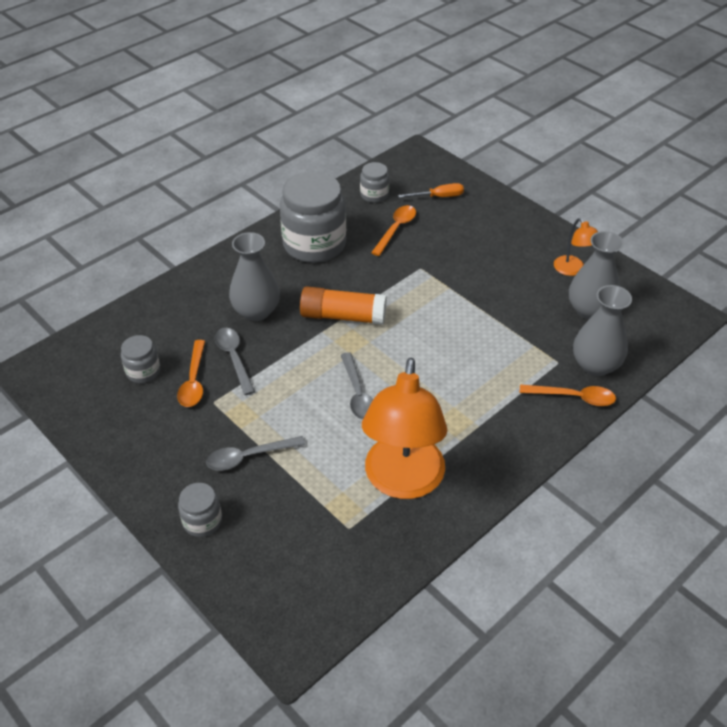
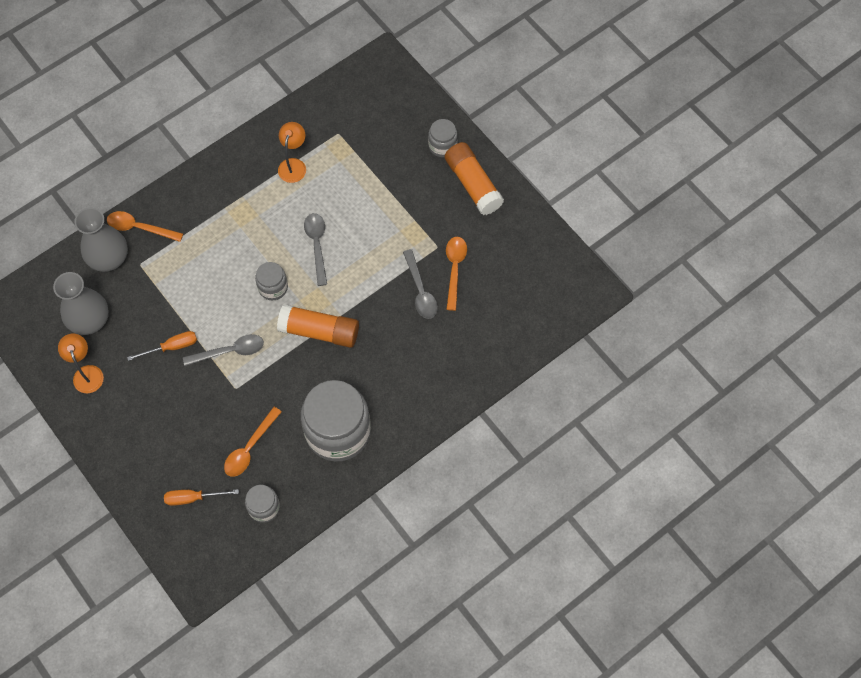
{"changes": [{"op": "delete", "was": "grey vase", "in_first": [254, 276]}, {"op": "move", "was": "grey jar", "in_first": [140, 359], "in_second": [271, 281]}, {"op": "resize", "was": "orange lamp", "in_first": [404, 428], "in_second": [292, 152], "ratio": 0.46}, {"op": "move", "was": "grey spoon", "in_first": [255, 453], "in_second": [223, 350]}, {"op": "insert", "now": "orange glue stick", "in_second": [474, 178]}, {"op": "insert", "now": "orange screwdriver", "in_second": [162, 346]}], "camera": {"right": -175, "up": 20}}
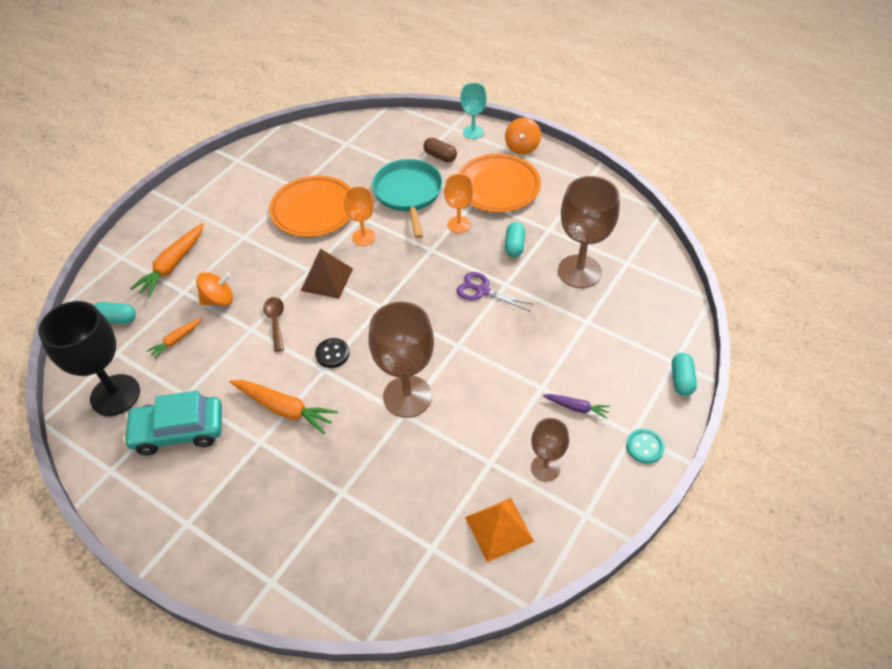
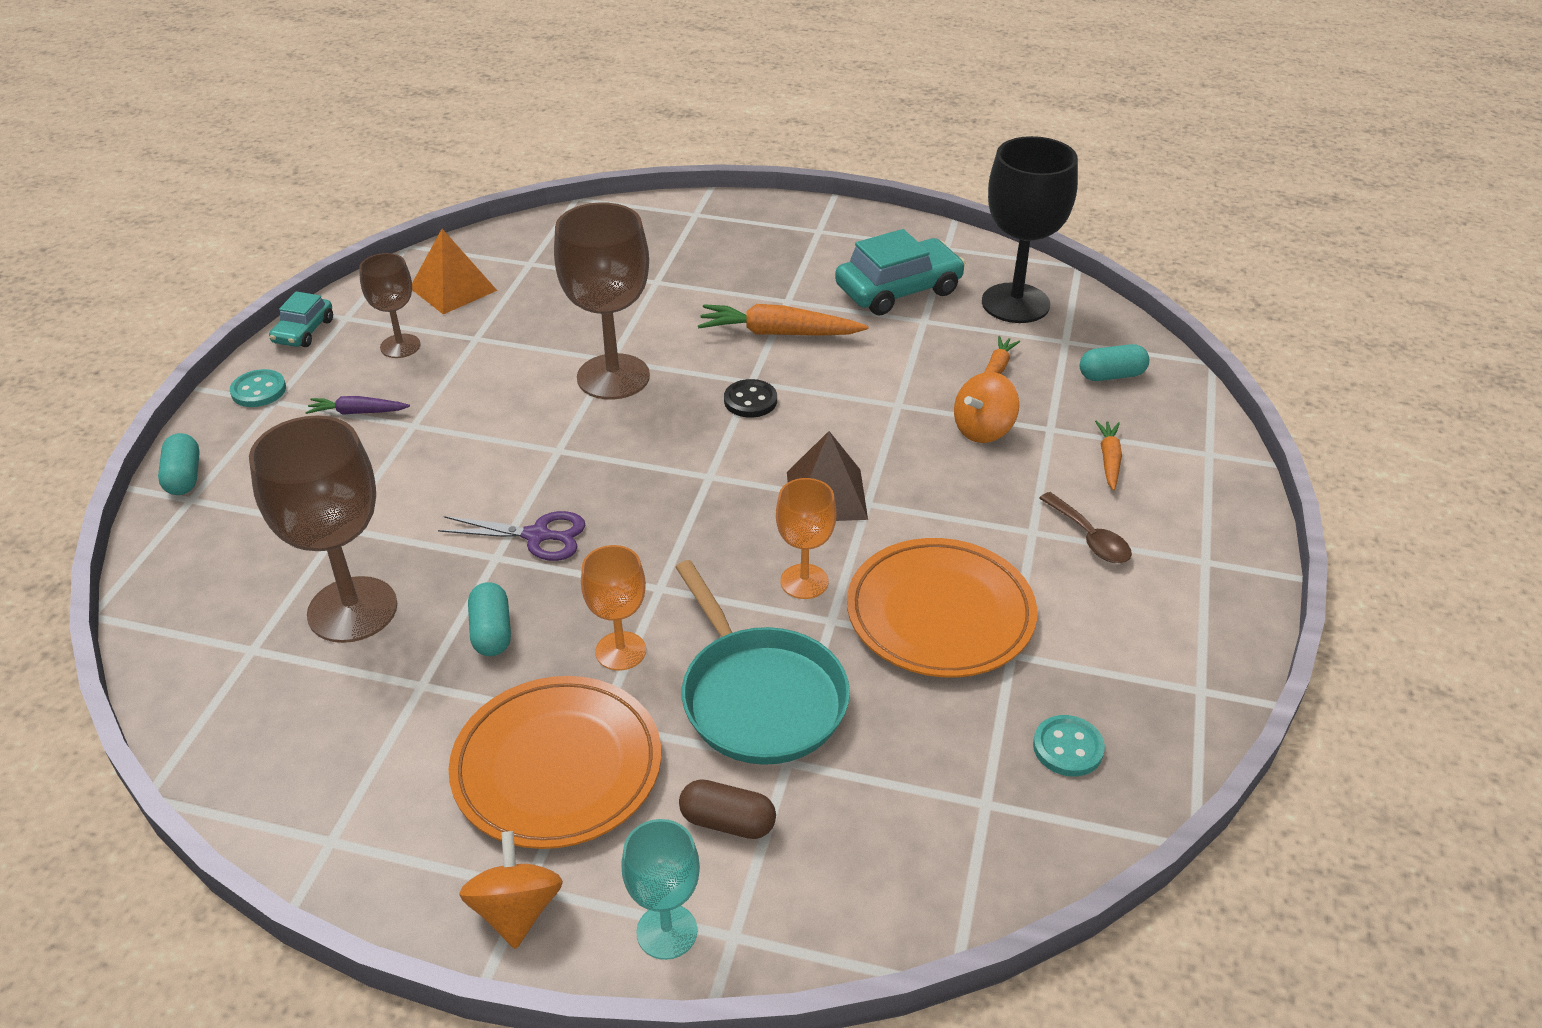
{"changes": [{"op": "resize", "was": "orange carrot", "in_first": [167, 260], "in_second": [1108, 455], "ratio": 0.56}, {"op": "move", "was": "brown spoon", "in_first": [273, 324], "in_second": [1085, 527]}, {"op": "insert", "now": "turquoise car", "in_second": [301, 319]}, {"op": "insert", "now": "turquoise button", "in_second": [1069, 745]}], "camera": {"right": 160, "up": -10}}
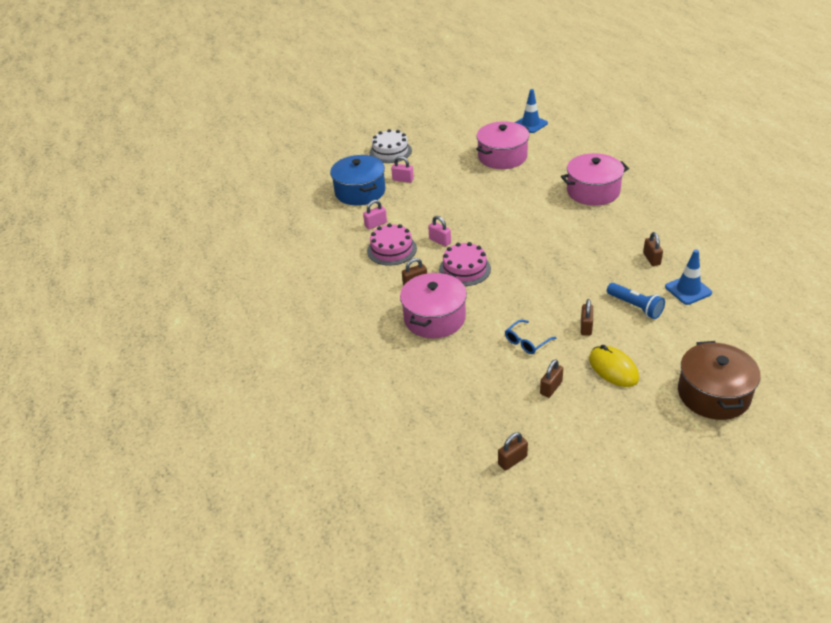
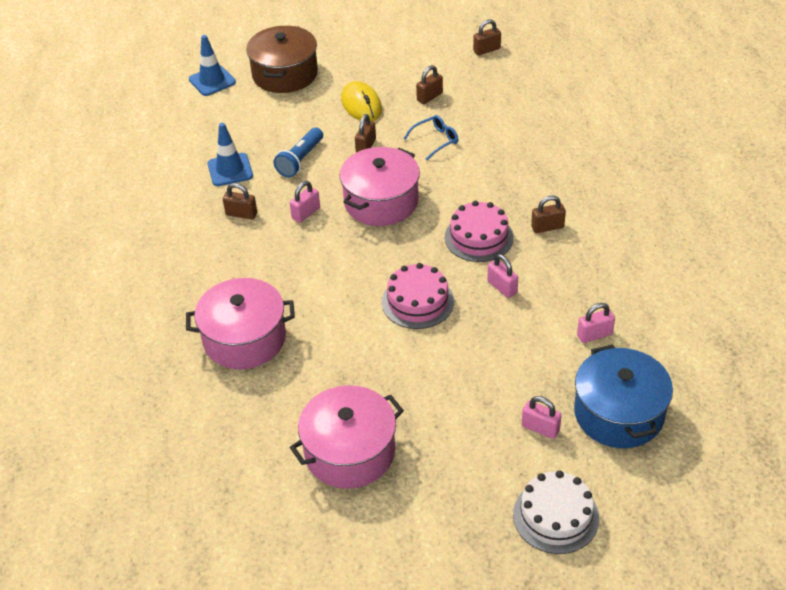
{"changes": [{"op": "move", "was": "blue traffic cone", "in_first": [531, 111], "in_second": [212, 65]}, {"op": "move", "was": "pink cake", "in_first": [392, 244], "in_second": [418, 296]}, {"op": "rotate", "was": "brown padlock", "in_first": [653, 249], "in_second": [240, 201], "clockwise": -75}, {"op": "move", "was": "pink pot", "in_first": [433, 305], "in_second": [379, 186]}, {"op": "rotate", "was": "blue flashlight", "in_first": [636, 301], "in_second": [298, 152], "clockwise": -120}, {"op": "insert", "now": "pink padlock", "in_second": [305, 202]}], "camera": {"right": -170, "up": 5}}
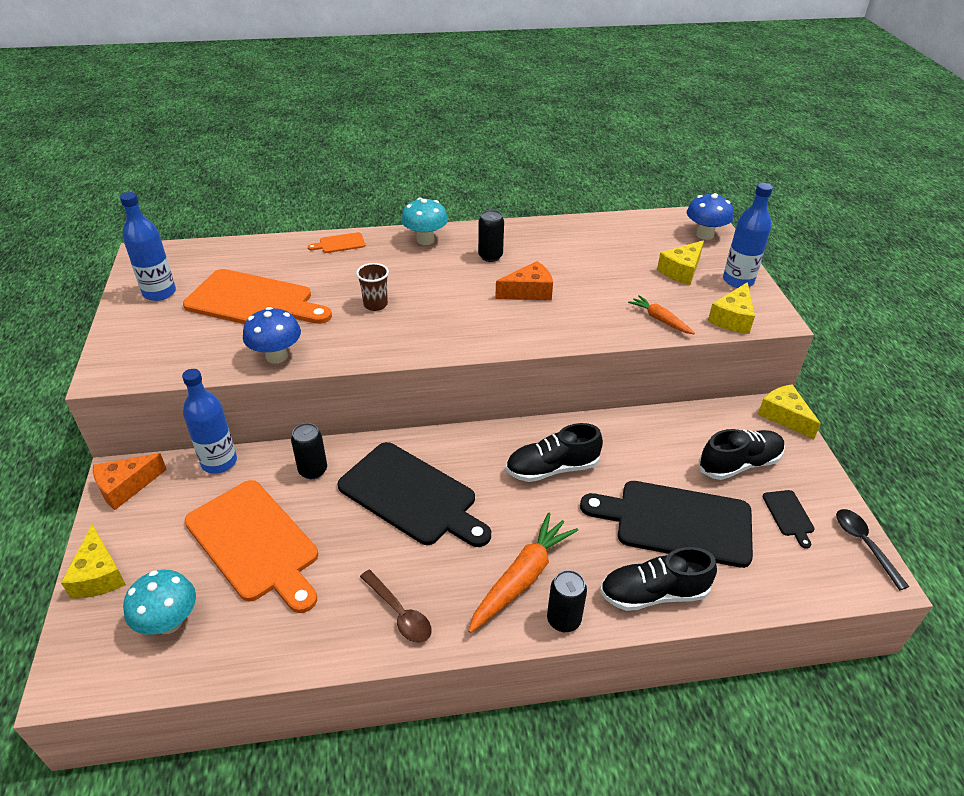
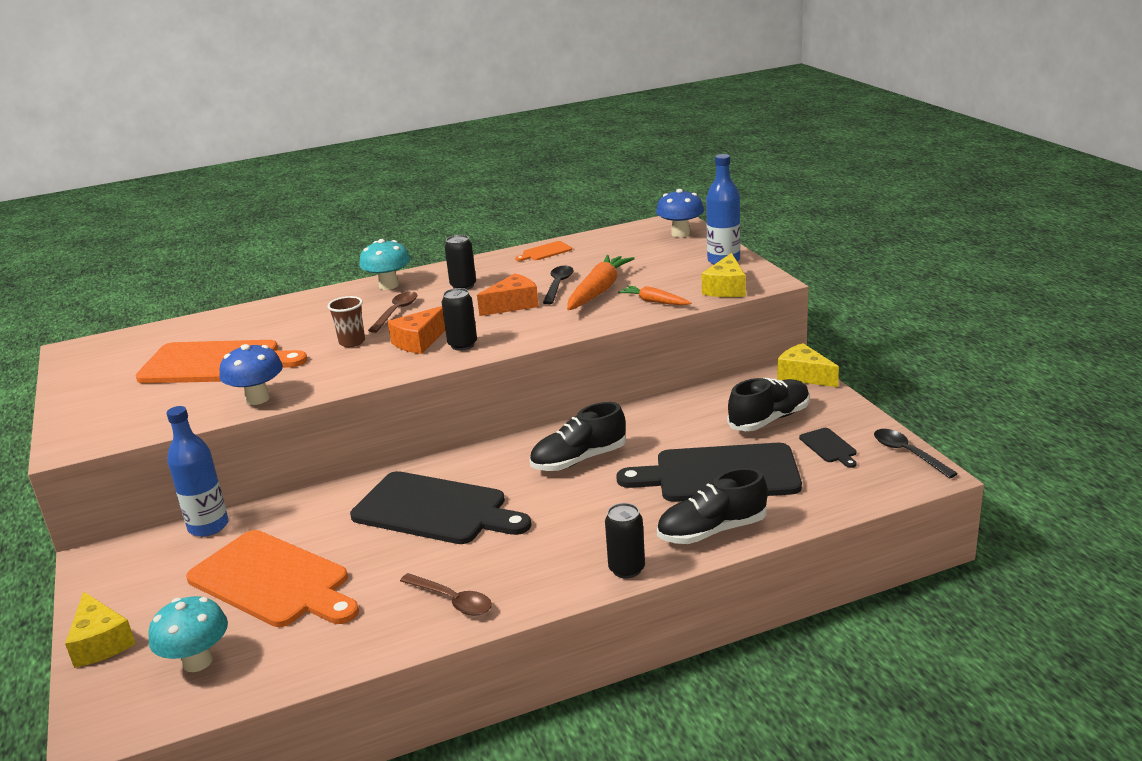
{"changes": [{"op": "delete", "was": "blue bottle", "in_first": [148, 246]}, {"op": "move", "was": "orange cutting board", "in_first": [336, 242], "in_second": [543, 251]}, {"op": "delete", "was": "yellow cheese", "in_first": [680, 262]}, {"op": "move", "was": "black can", "in_first": [309, 451], "in_second": [459, 319]}, {"op": "move", "was": "orange cheese", "in_first": [130, 481], "in_second": [416, 330]}, {"op": "move", "was": "orange carrot", "in_first": [523, 572], "in_second": [601, 283]}, {"op": "insert", "now": "black spoon", "in_second": [558, 285]}, {"op": "insert", "now": "brown spoon", "in_second": [392, 312]}], "camera": {"right": -10, "up": -15}}
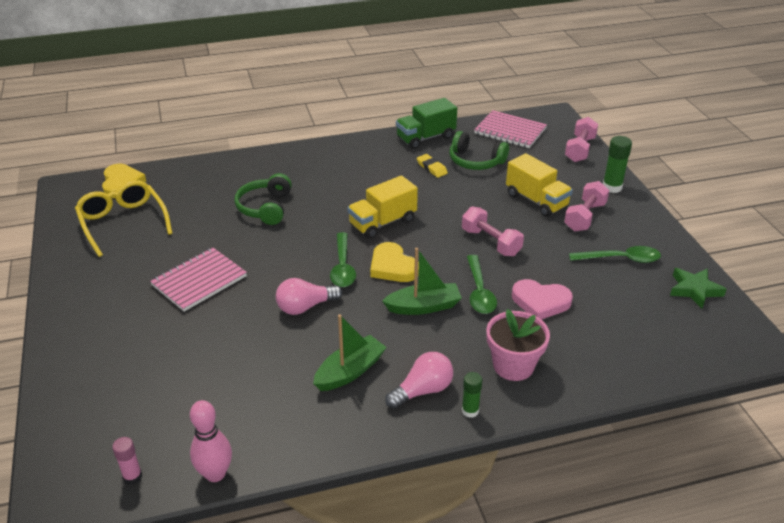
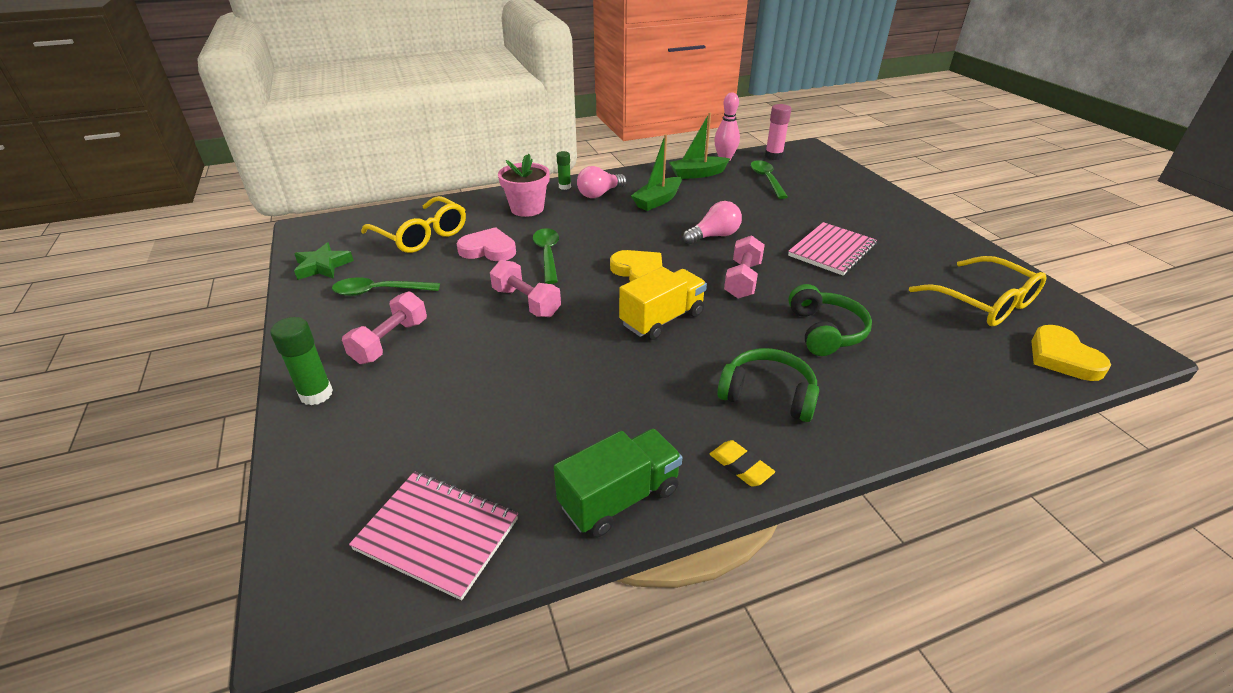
{"changes": [{"op": "move", "was": "pink dumbbell", "in_first": [581, 139], "in_second": [744, 267]}, {"op": "move", "was": "green headphones", "in_first": [479, 150], "in_second": [768, 385]}, {"op": "delete", "was": "yellow truck", "in_first": [539, 185]}, {"op": "move", "was": "yellow eraser", "in_first": [432, 166], "in_second": [742, 463]}, {"op": "move", "was": "green spoon", "in_first": [343, 259], "in_second": [769, 179]}, {"op": "move", "was": "green boat", "in_first": [422, 281], "in_second": [699, 145]}, {"op": "resize", "was": "pink glue stick", "in_first": [127, 461], "in_second": [778, 132], "ratio": 1.55}, {"op": "insert", "now": "yellow glasses", "in_second": [413, 224]}], "camera": {"right": 175, "up": 0}}
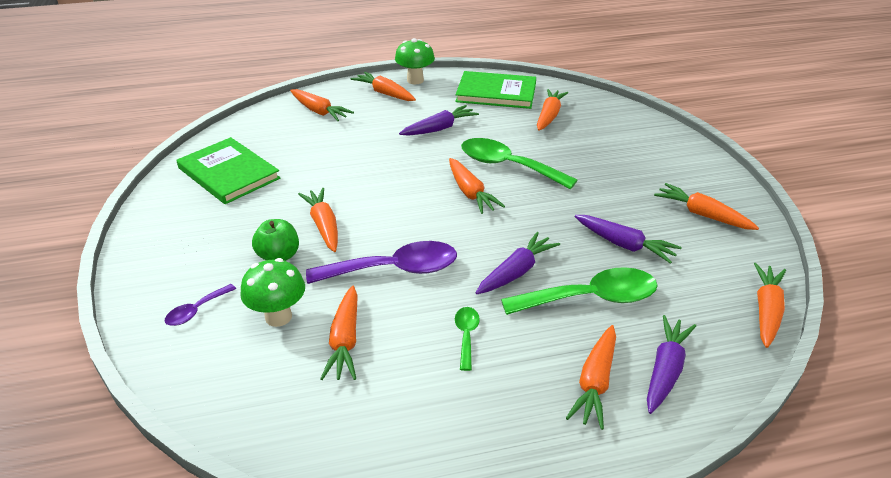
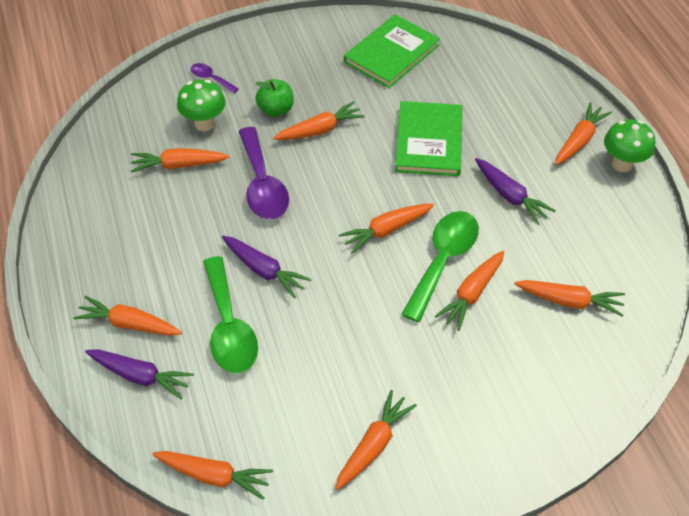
{"changes": [{"op": "move", "was": "green book", "in_first": [495, 90], "in_second": [428, 138]}, {"op": "move", "was": "orange carrot", "in_first": [322, 105], "in_second": [469, 291]}, {"op": "delete", "was": "purple carrot", "in_first": [628, 239]}, {"op": "delete", "was": "green spoon", "in_first": [467, 339]}], "camera": {"right": 85, "up": 15}}
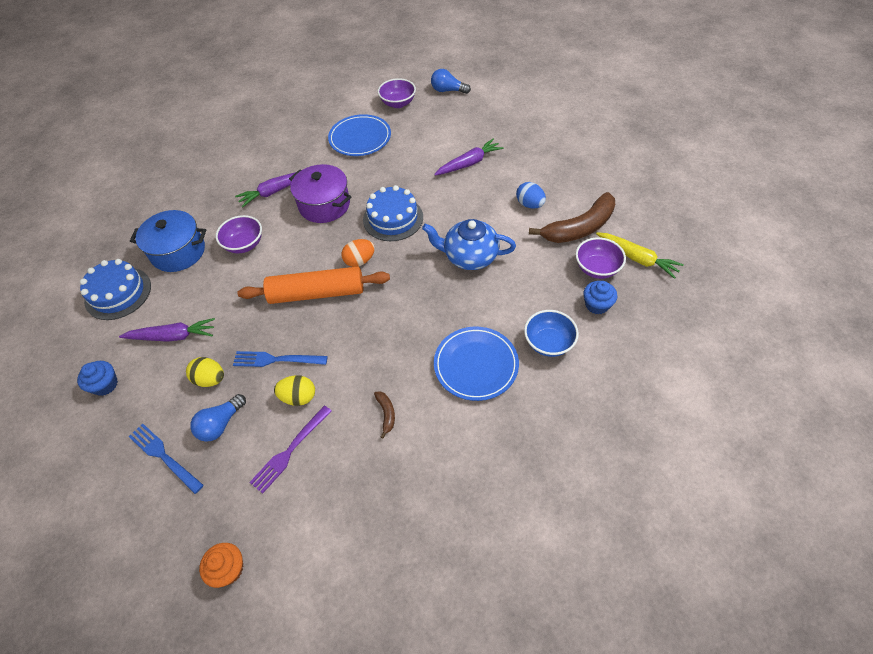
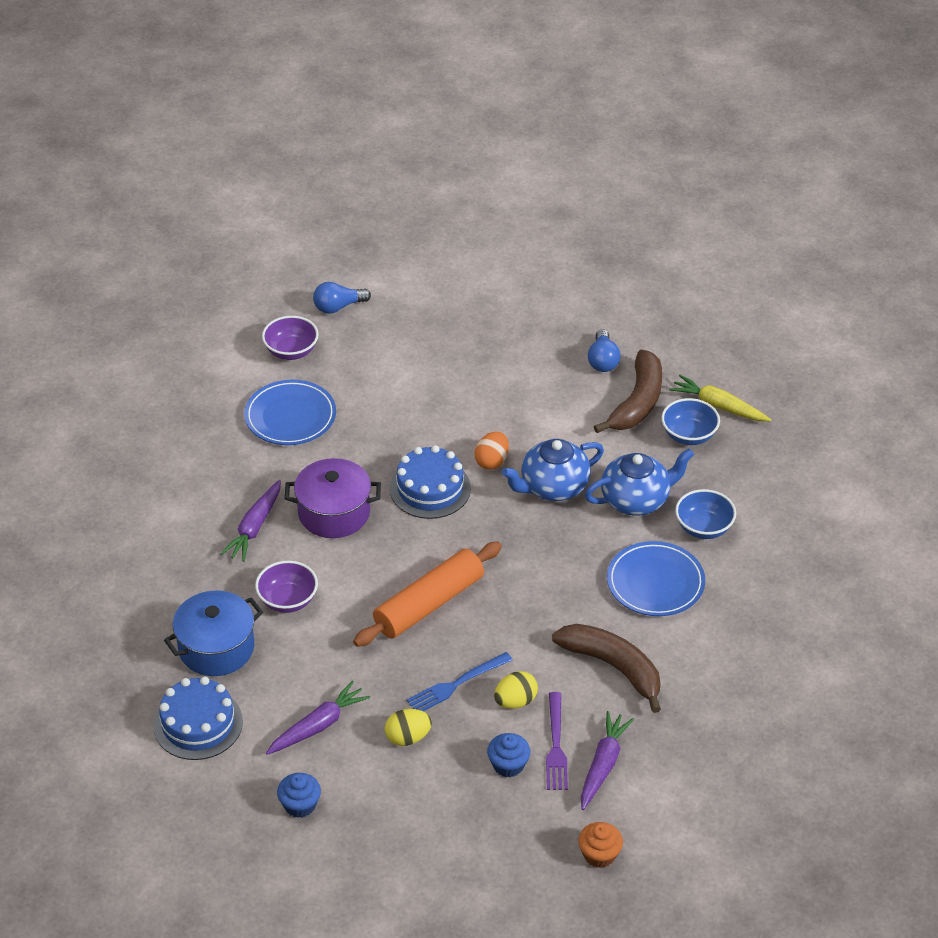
{"changes": [{"op": "move", "was": "purple carrot", "in_first": [469, 157], "in_second": [607, 760]}, {"op": "delete", "was": "blue egg", "in_first": [531, 195]}, {"op": "rotate", "was": "yellow carrot", "in_first": [640, 255], "in_second": [720, 398], "clockwise": -150}, {"op": "recolor", "was": "purple bowl", "now": "blue bowl", "in_first": [600, 258], "in_second": [690, 421]}, {"op": "move", "was": "orange egg", "in_first": [358, 253], "in_second": [492, 450]}, {"op": "move", "was": "blue cupcake", "in_first": [600, 298], "in_second": [509, 755]}, {"op": "resize", "was": "brown banana", "in_first": [384, 415], "in_second": [606, 668], "ratio": 2.37}, {"op": "move", "was": "blue light bulb", "in_first": [218, 418], "in_second": [604, 350]}, {"op": "delete", "was": "blue fork", "in_first": [166, 459]}, {"op": "insert", "now": "blue teapot", "in_second": [639, 481]}], "camera": {"right": -40, "up": -10}}
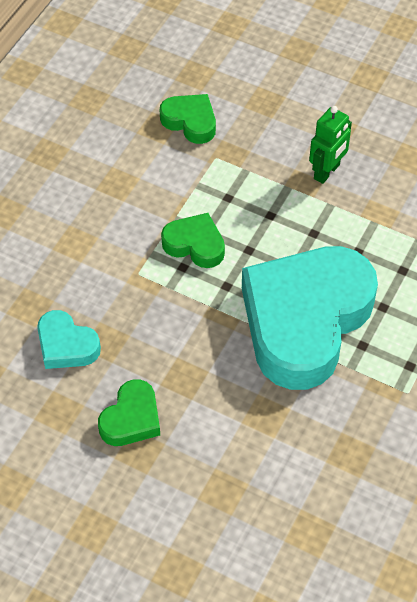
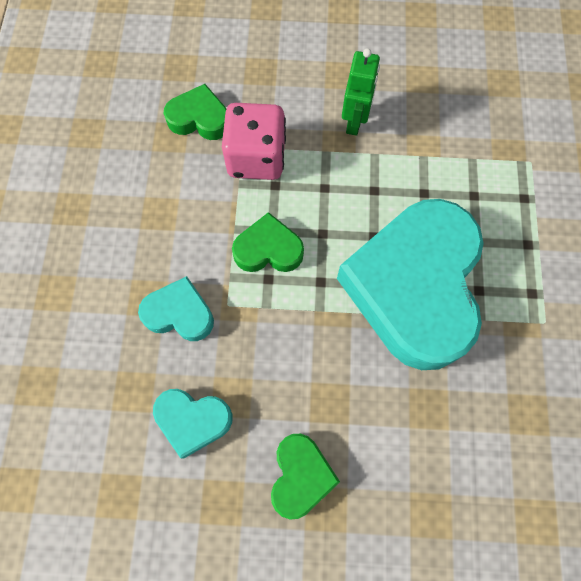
{"changes": [{"op": "insert", "now": "pink dice", "in_second": [254, 141]}, {"op": "insert", "now": "turquoise heart", "in_second": [176, 308]}], "camera": {"right": -25, "up": 15}}
